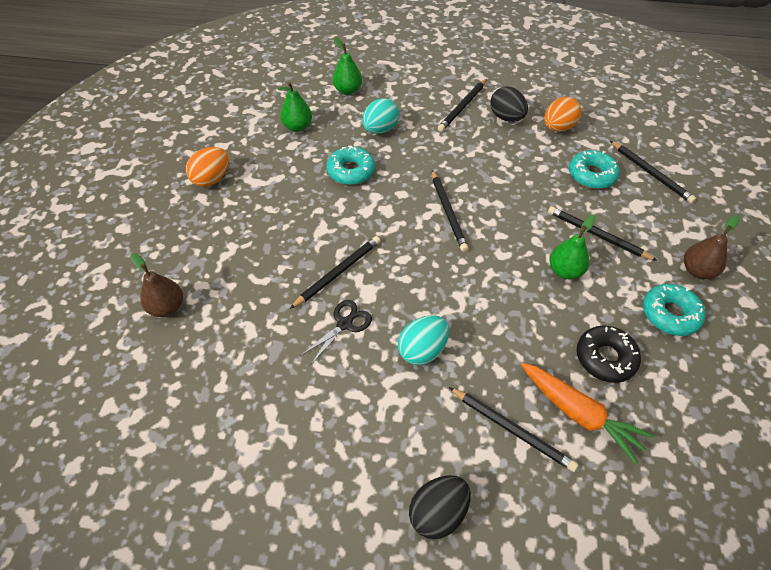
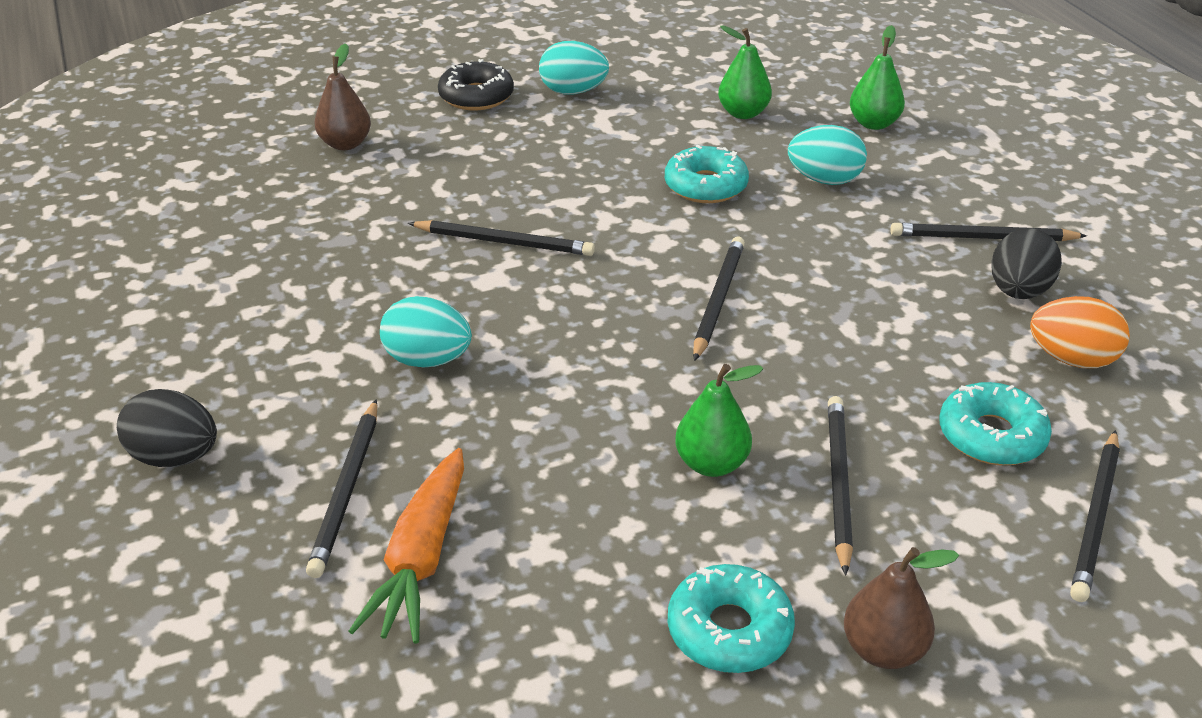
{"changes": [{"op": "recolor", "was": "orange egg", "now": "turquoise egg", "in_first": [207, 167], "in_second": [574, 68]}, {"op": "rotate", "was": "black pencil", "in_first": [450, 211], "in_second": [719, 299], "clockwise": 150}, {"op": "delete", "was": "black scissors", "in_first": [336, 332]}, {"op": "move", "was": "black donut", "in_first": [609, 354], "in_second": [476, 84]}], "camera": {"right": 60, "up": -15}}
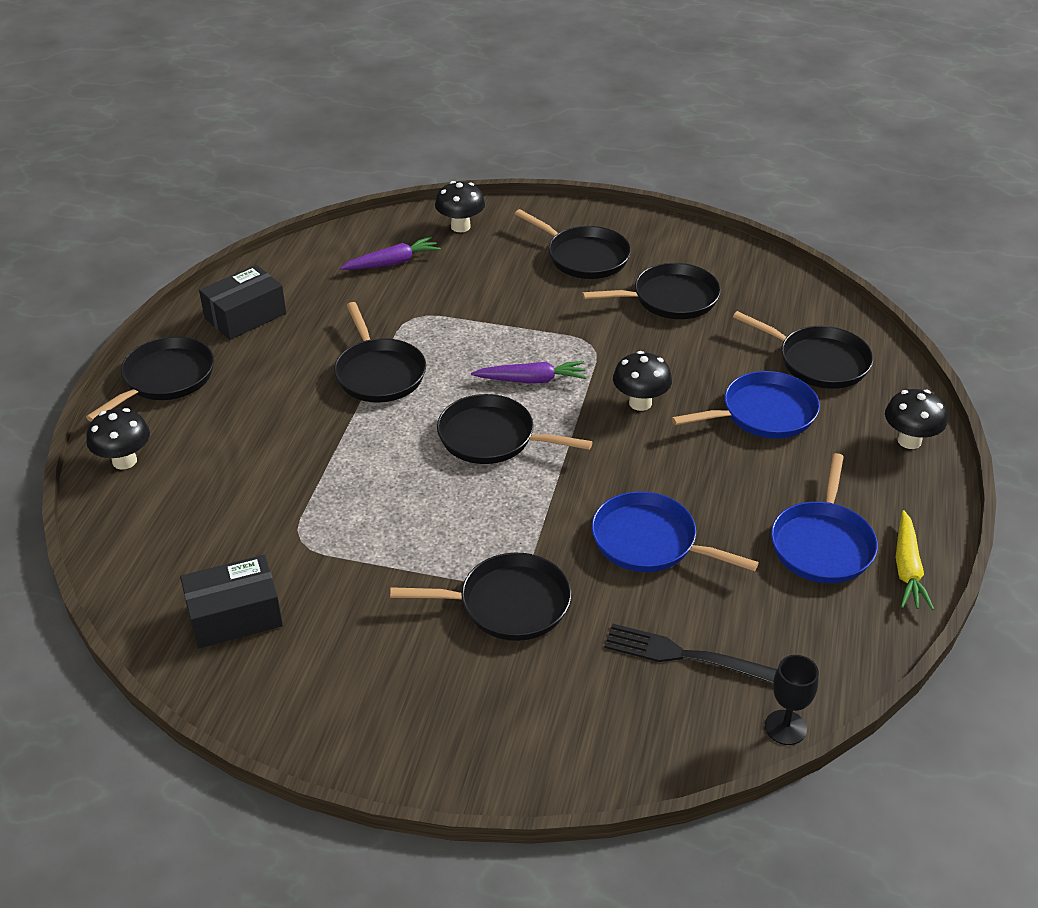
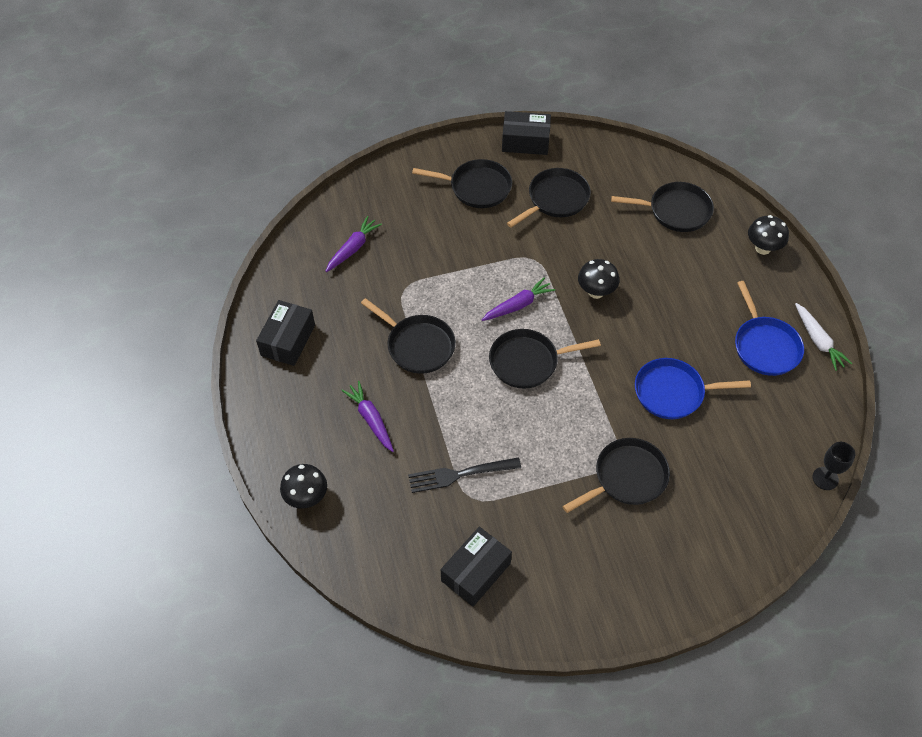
{"changes": [{"op": "delete", "was": "black mushroom", "in_first": [460, 206]}, {"op": "delete", "was": "black pan", "in_first": [150, 378]}, {"op": "delete", "was": "blue pan", "in_first": [746, 405]}, {"op": "recolor", "was": "yellow carrot", "now": "white carrot", "in_first": [915, 560], "in_second": [823, 337]}, {"op": "move", "was": "black fork", "in_first": [690, 653], "in_second": [464, 475]}, {"op": "insert", "now": "black box", "in_second": [526, 133]}, {"op": "insert", "now": "purple carrot", "in_second": [367, 416]}], "camera": {"right": -30, "up": 15}}
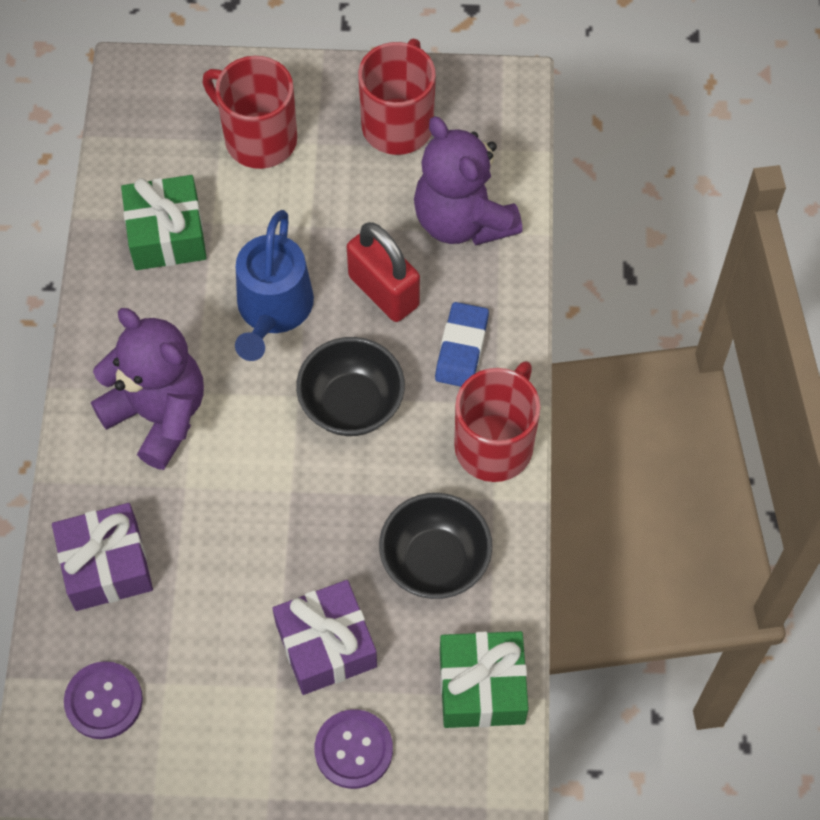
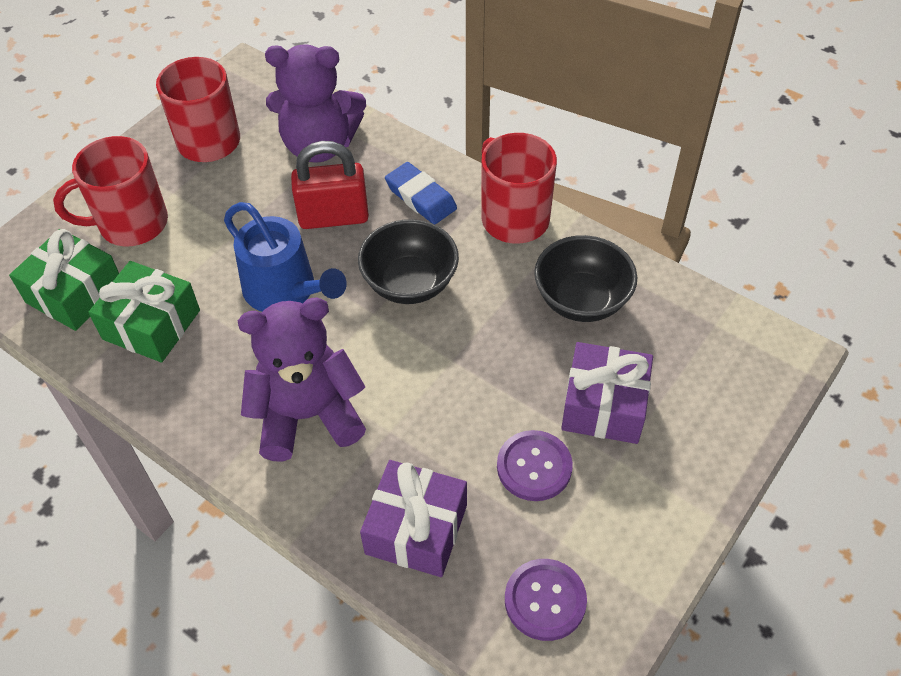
{"changes": [{"op": "move", "was": "green gift", "in_first": [484, 679], "in_second": [64, 280]}, {"op": "move", "was": "purple button", "in_first": [354, 749], "in_second": [535, 465]}], "camera": {"right": -55, "up": -10}}
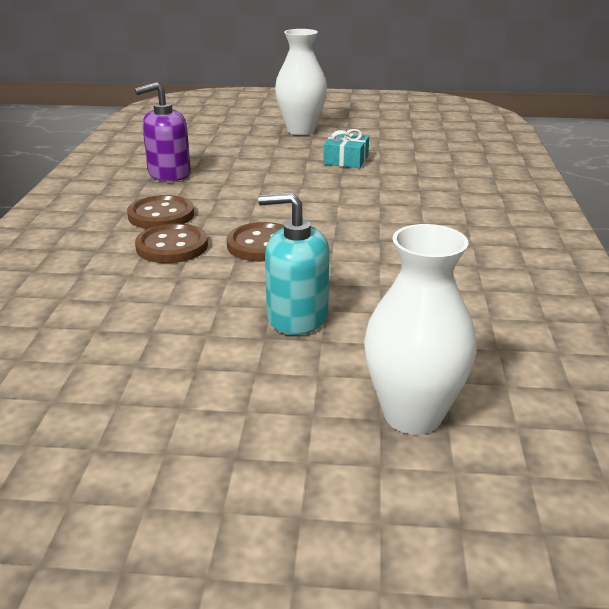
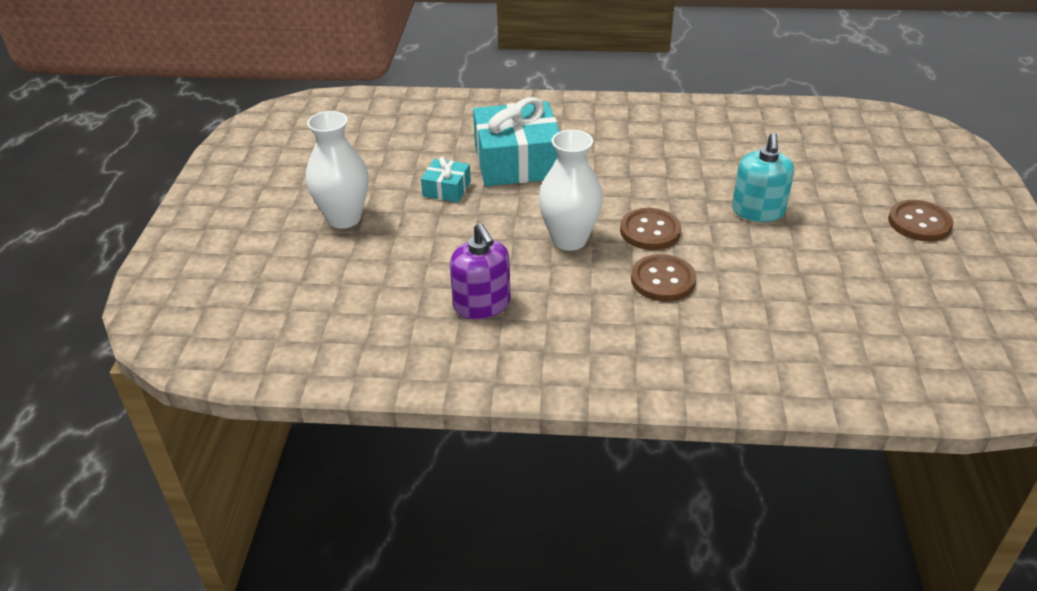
{"changes": [{"op": "move", "was": "brown button", "in_first": [160, 212], "in_second": [921, 220]}, {"op": "move", "was": "white vase", "in_first": [420, 329], "in_second": [571, 190]}, {"op": "insert", "now": "turquoise gift", "in_second": [516, 141]}], "camera": {"right": -90, "up": 10}}
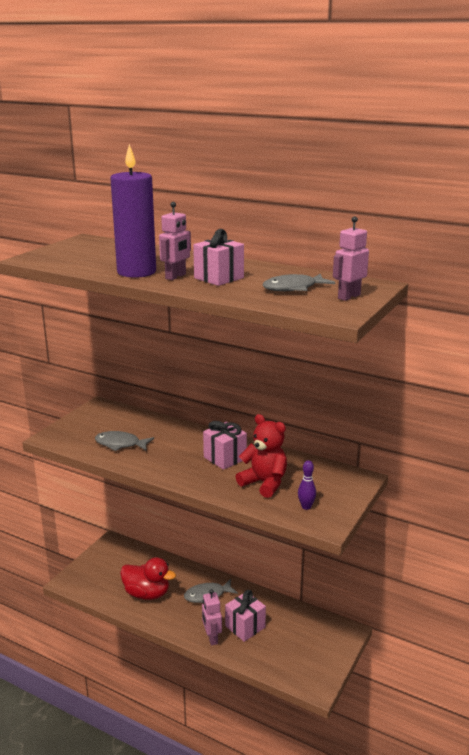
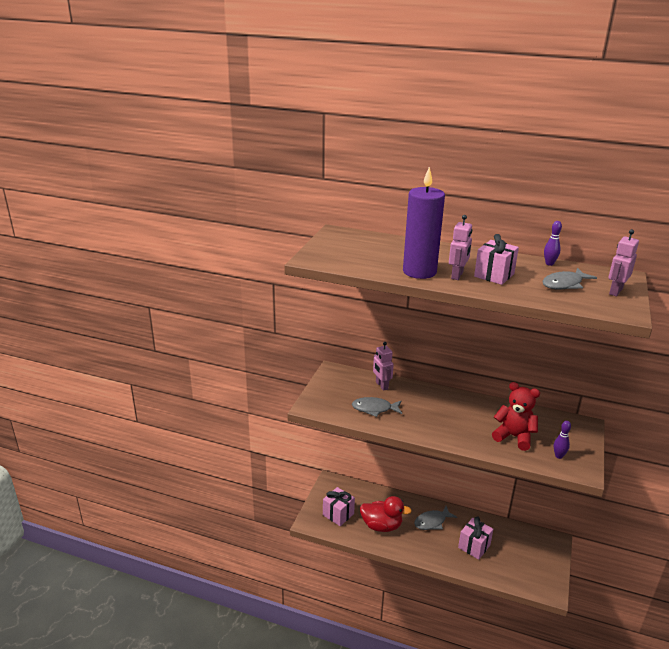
{"changes": [{"op": "move", "was": "pink gift", "in_first": [225, 445], "in_second": [339, 506]}, {"op": "move", "was": "pink robot", "in_first": [212, 617], "in_second": [383, 366]}, {"op": "insert", "now": "purple bowling pin", "in_second": [553, 243]}], "camera": {"right": -10, "up": 5}}
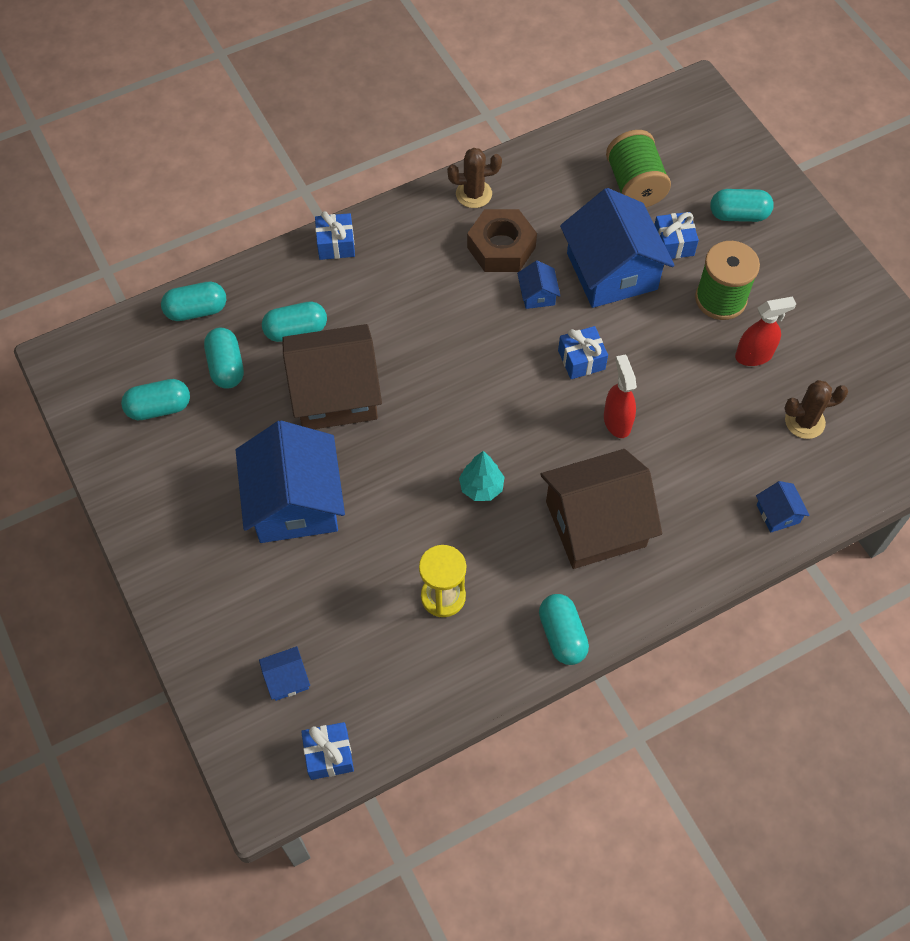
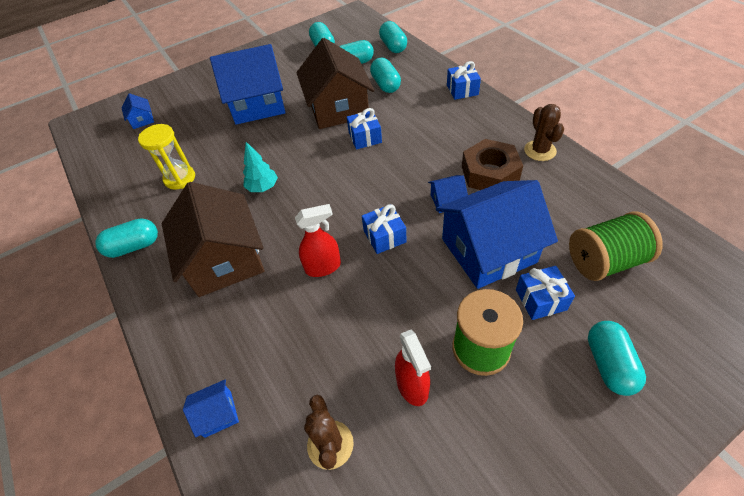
{"changes": [{"op": "move", "was": "blue gift", "in_first": [327, 751], "in_second": [364, 128]}], "camera": {"right": 90, "up": -10}}
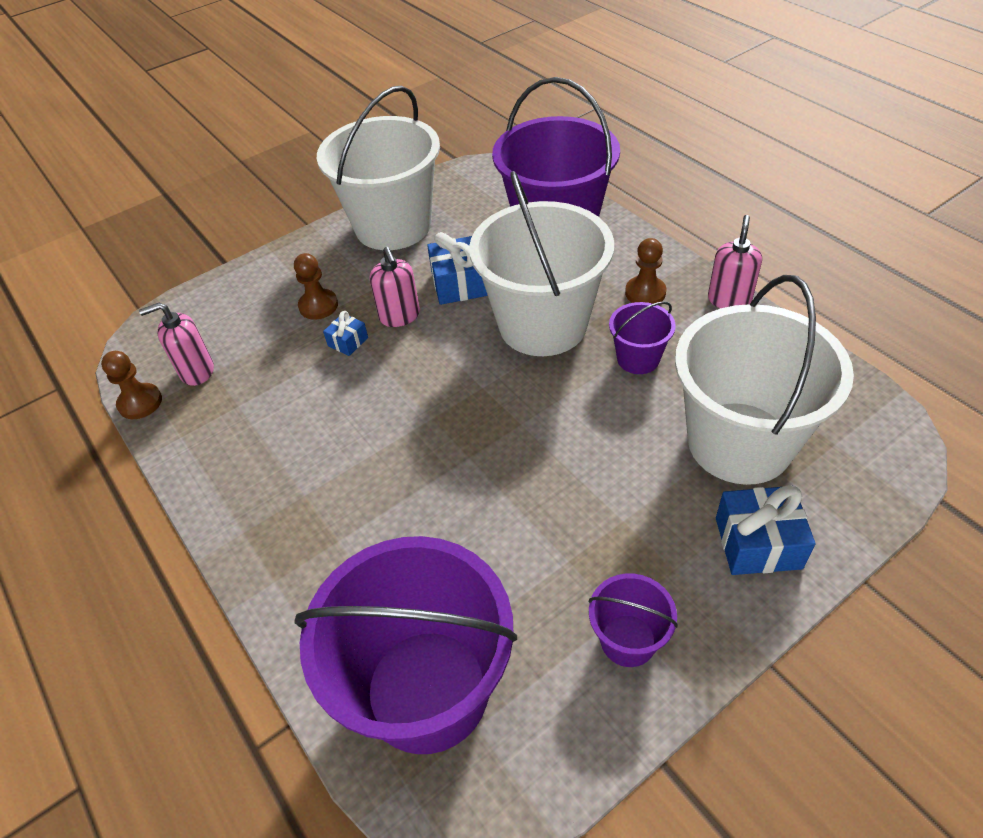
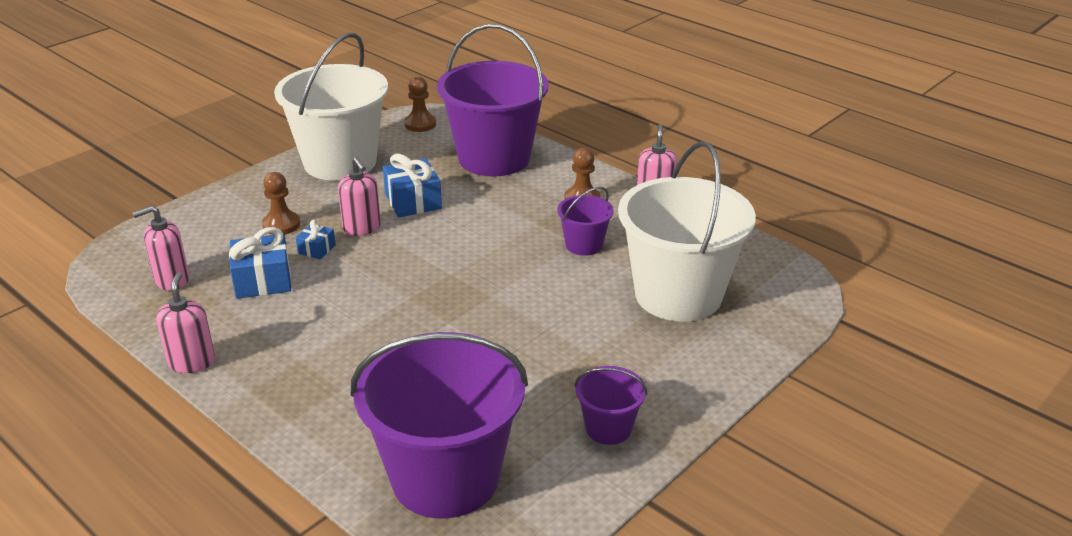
{"changes": [{"op": "delete", "was": "white bucket", "in_first": [541, 263]}, {"op": "move", "was": "brown pawn", "in_first": [131, 385], "in_second": [420, 104]}, {"op": "move", "was": "blue gift", "in_first": [765, 530], "in_second": [260, 263]}, {"op": "insert", "now": "pink soap dispenser", "in_second": [185, 322]}], "camera": {"right": -15, "up": -15}}
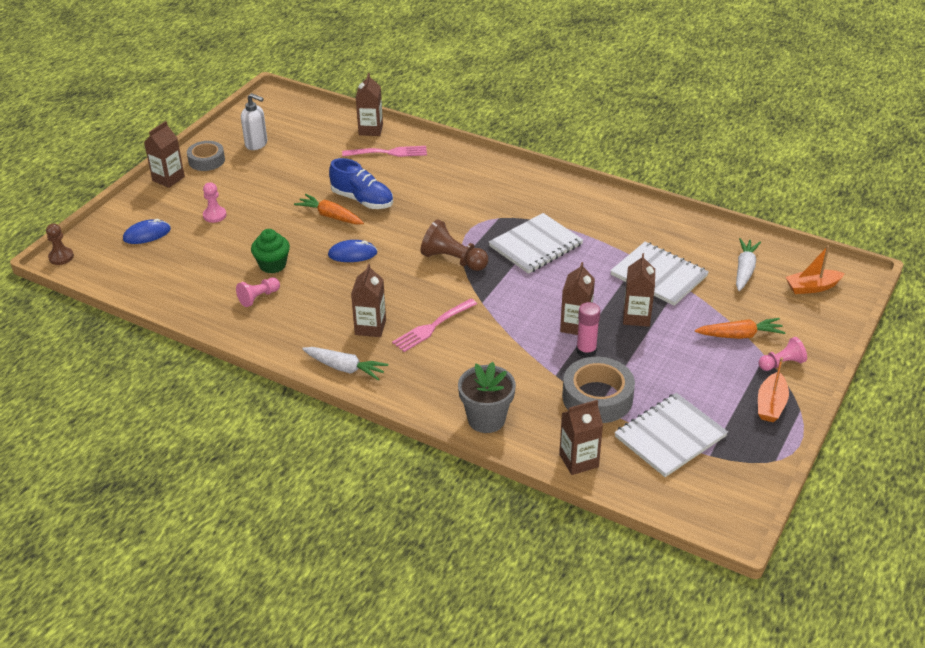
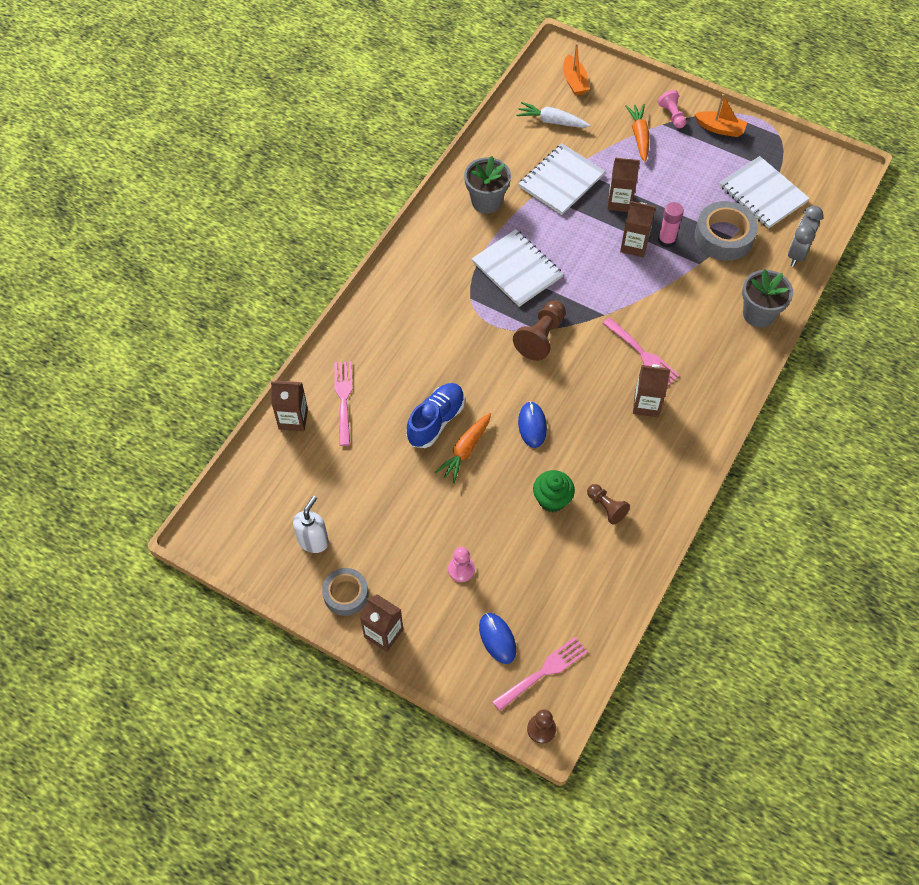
{"changes": [{"op": "recolor", "was": "pink pawn", "now": "brown pawn", "in_first": [258, 292], "in_second": [608, 504]}, {"op": "delete", "was": "white carrot", "in_first": [345, 363]}, {"op": "replace", "was": "brown carton", "now": "grey clock", "in_first": [581, 437], "in_second": [805, 236]}, {"op": "insert", "now": "grey flower pot", "in_second": [487, 185]}, {"op": "insert", "now": "pink fork", "in_second": [540, 673]}], "camera": {"right": -90, "up": 20}}
